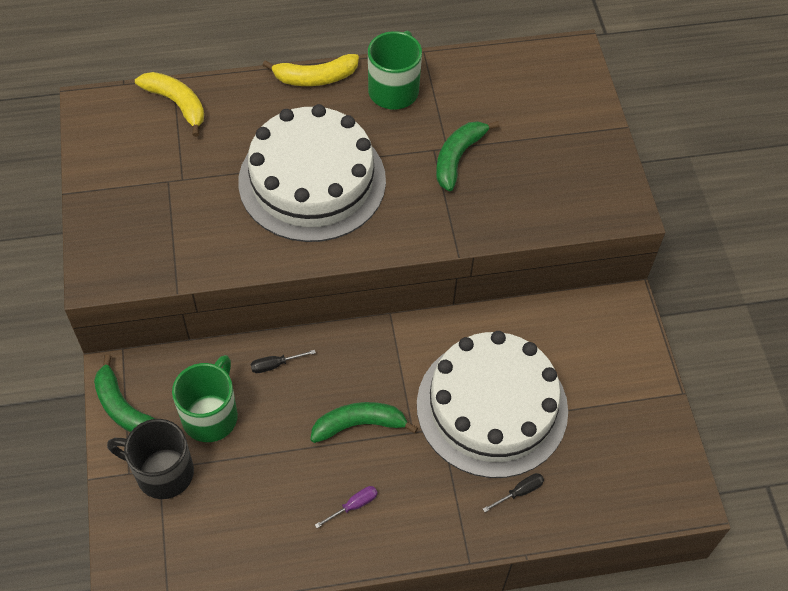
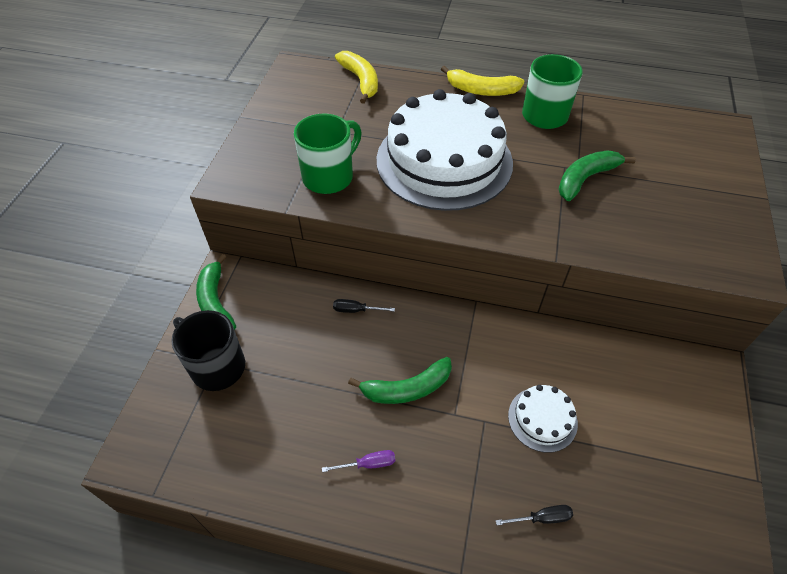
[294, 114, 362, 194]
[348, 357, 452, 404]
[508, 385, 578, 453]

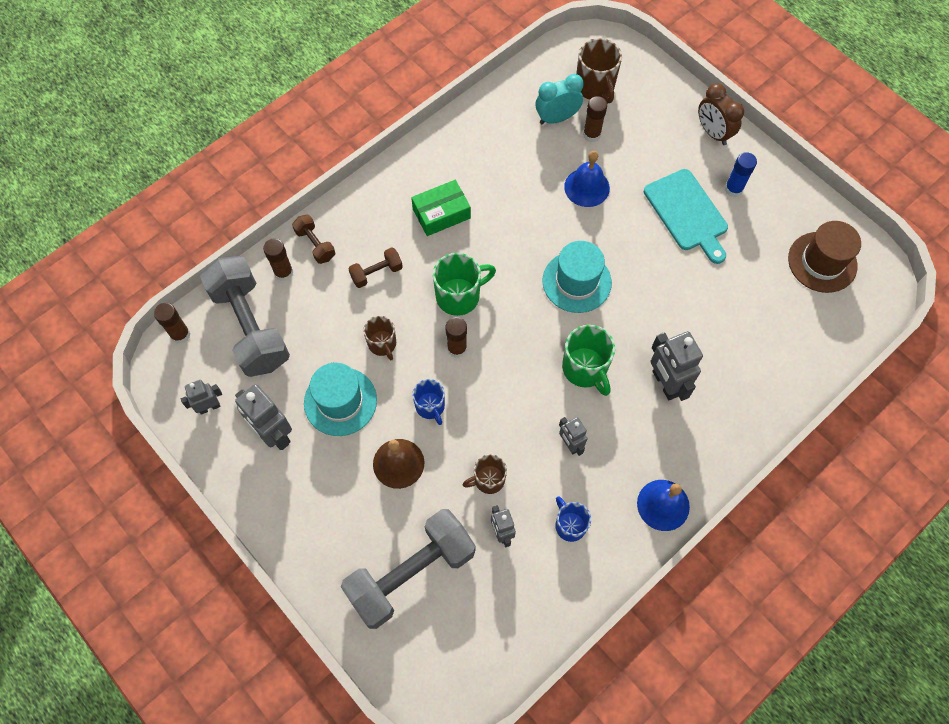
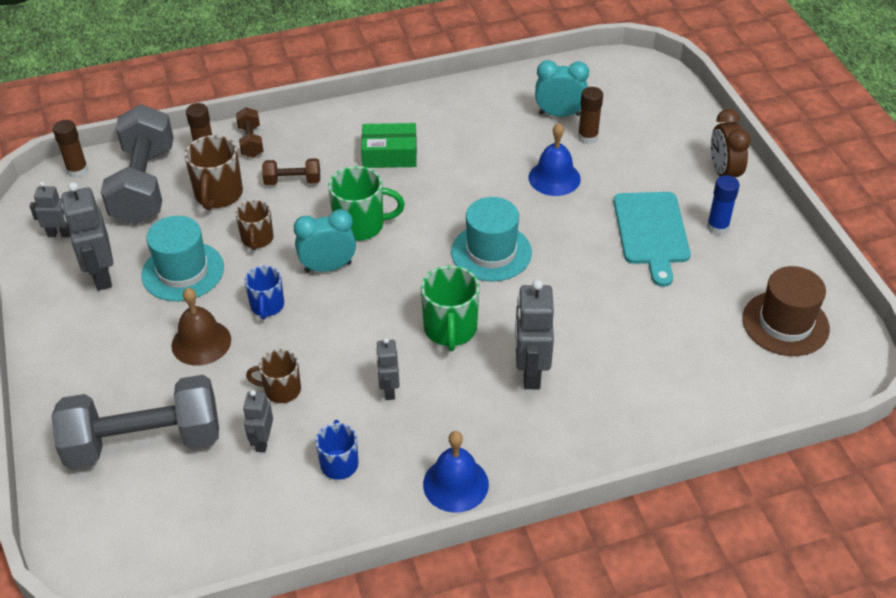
[184, 135, 243, 210]
[294, 209, 356, 273]

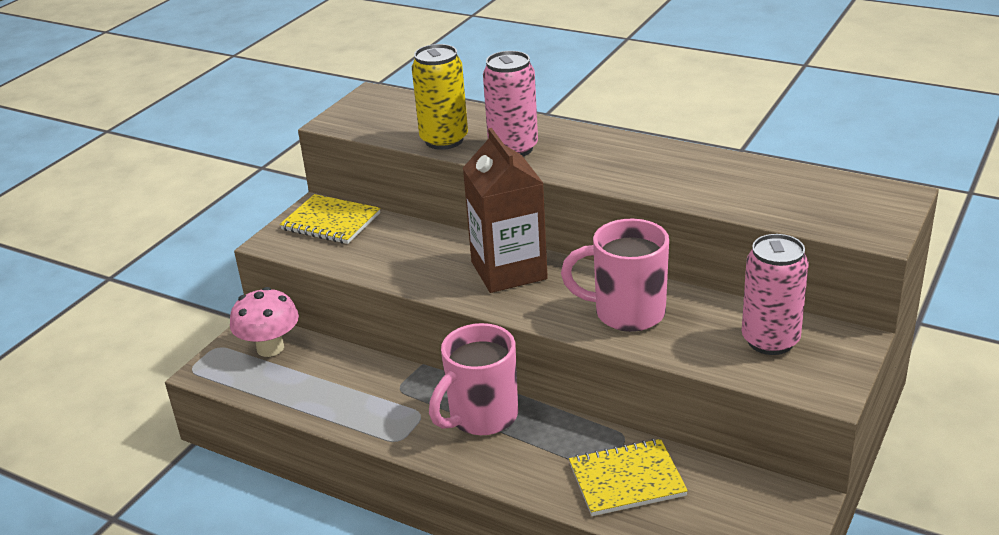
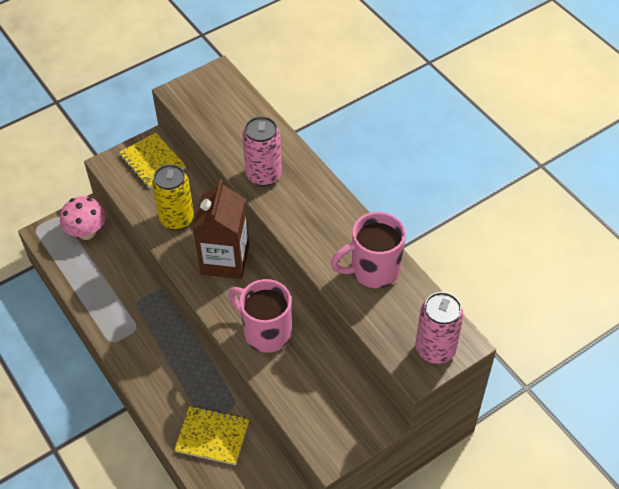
[152, 164, 194, 230]
[330, 212, 406, 288]
[416, 292, 464, 364]

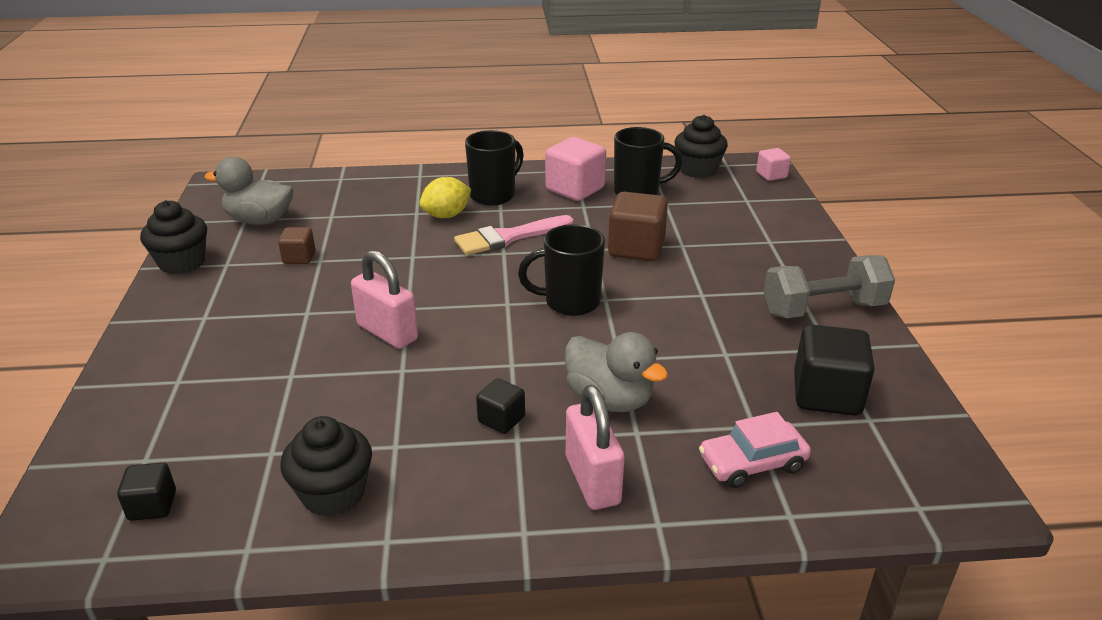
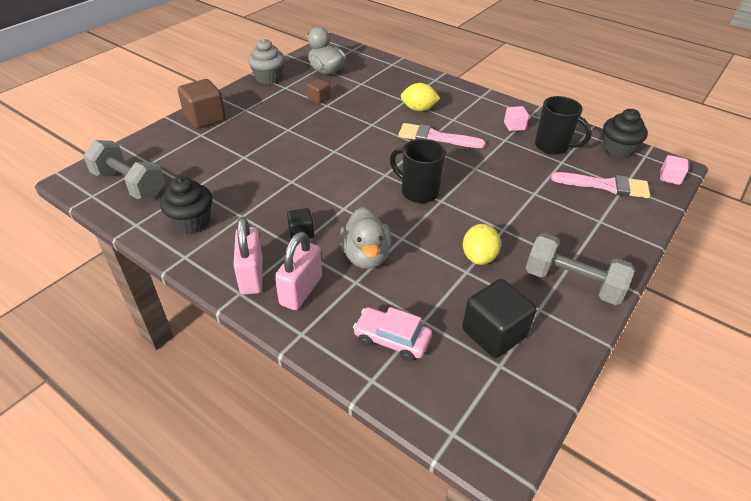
[465, 130, 524, 206] (first image)
[463, 224, 501, 265]
[551, 172, 650, 198]
[233, 217, 263, 295]
[178, 79, 226, 129]
[83, 140, 165, 199]
[248, 39, 285, 84]
[504, 106, 529, 131]

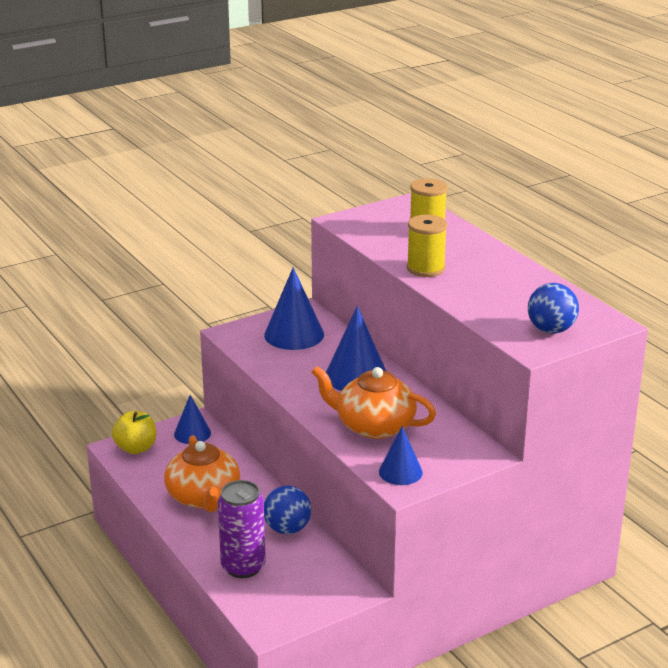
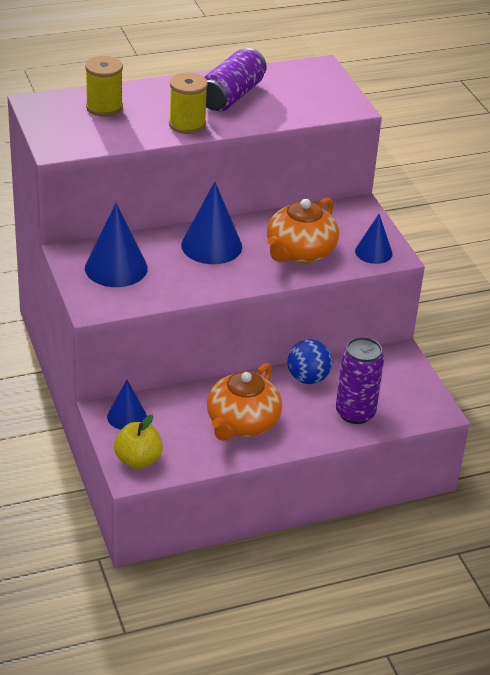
[528, 283, 579, 334] (first image)
[204, 48, 267, 111]
[207, 363, 282, 441]

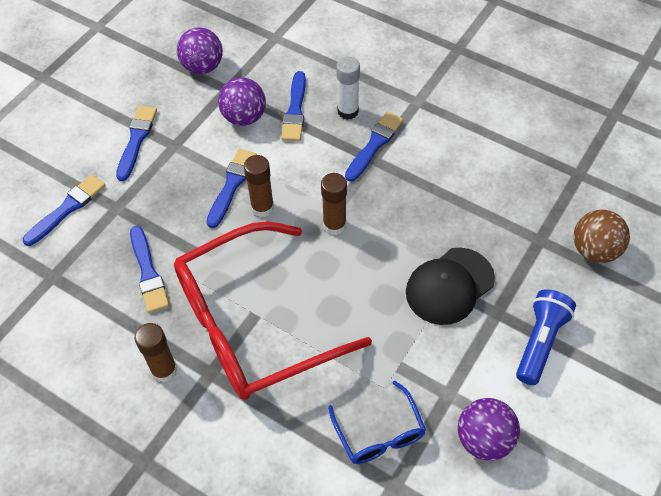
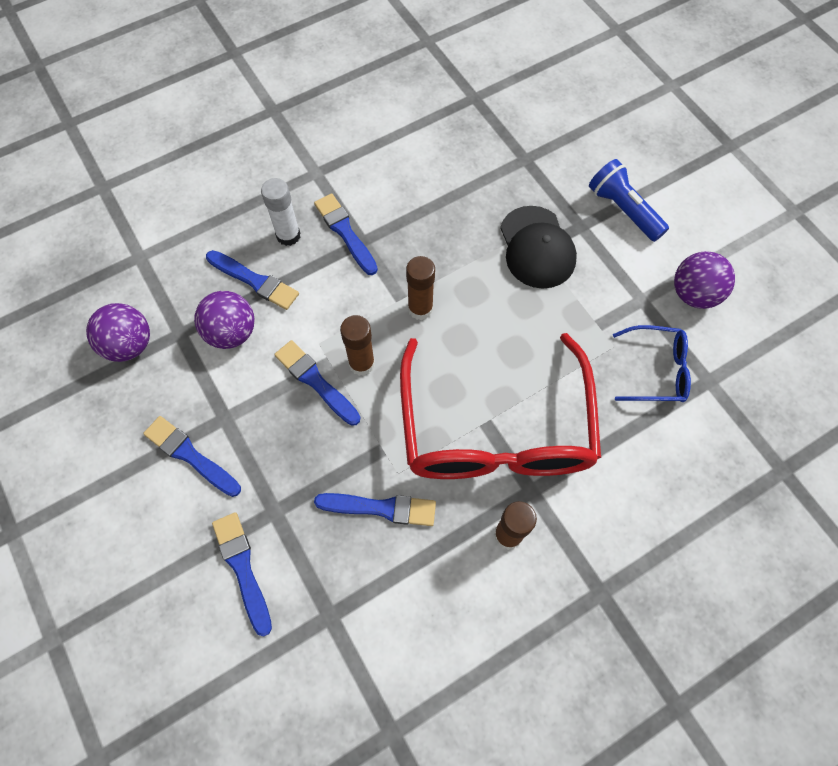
[574, 210, 630, 263] (first image)

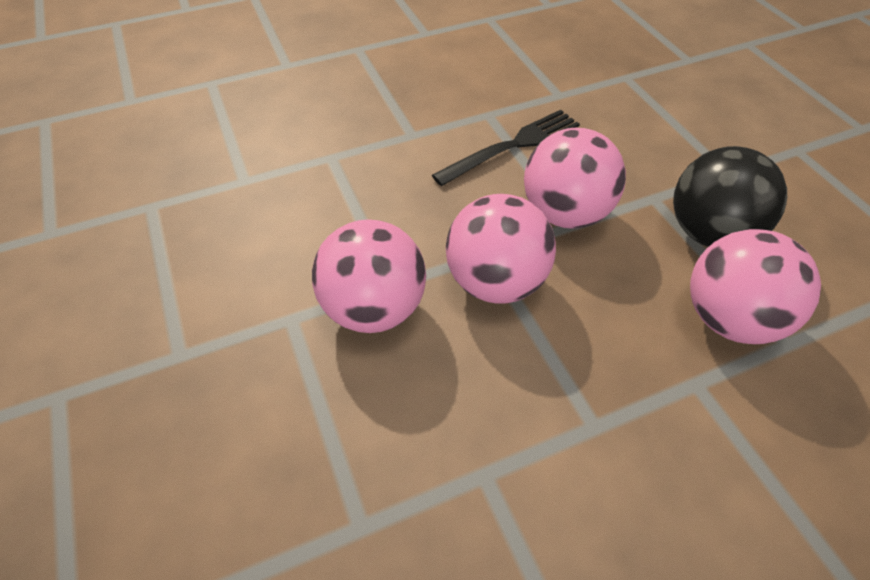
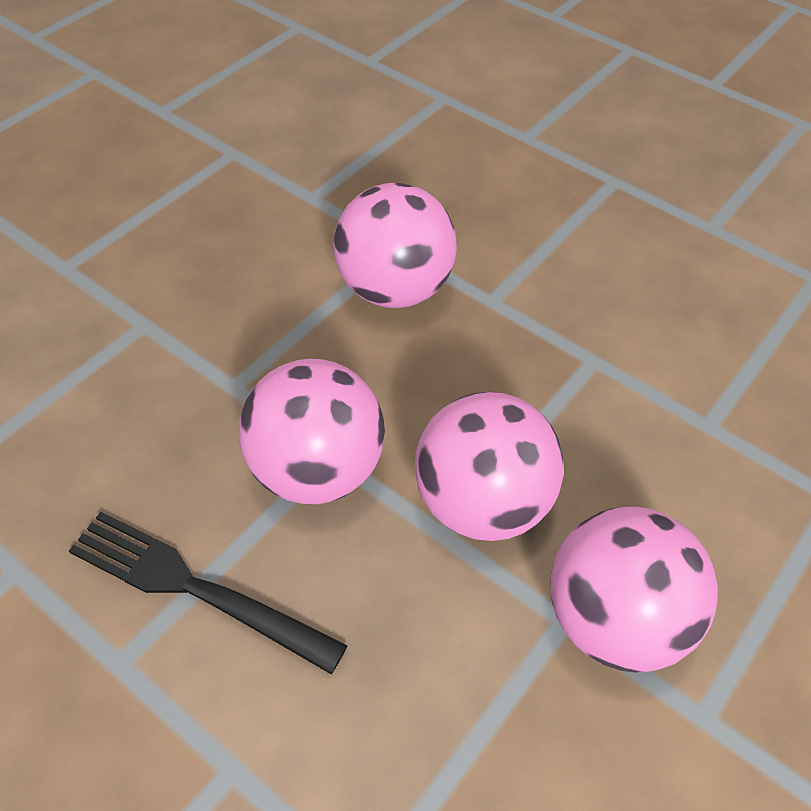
[673, 146, 787, 247] (first image)

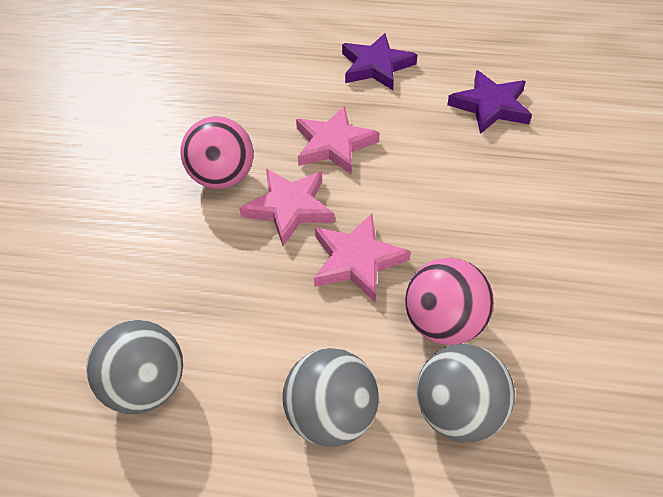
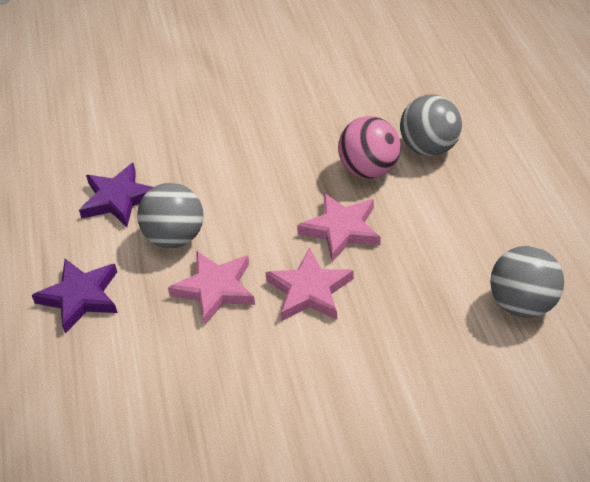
[181, 117, 253, 189] (first image)
[137, 183, 204, 248]

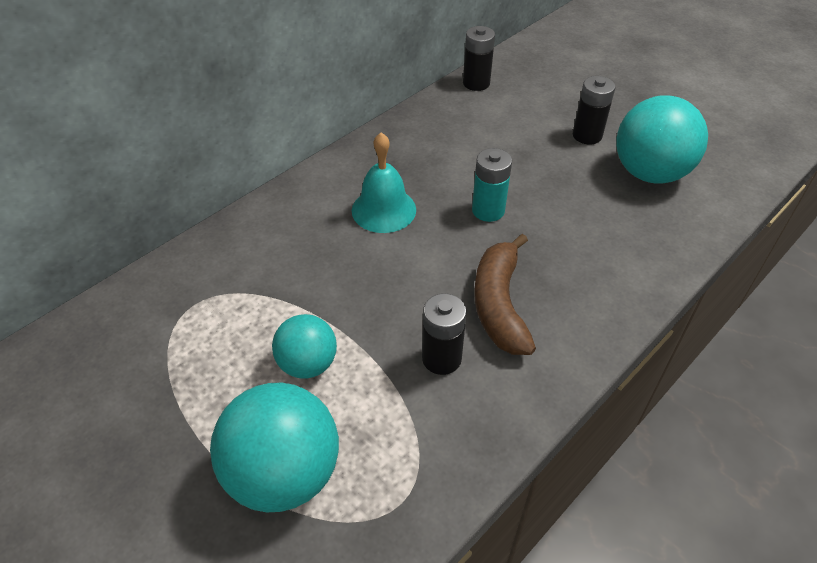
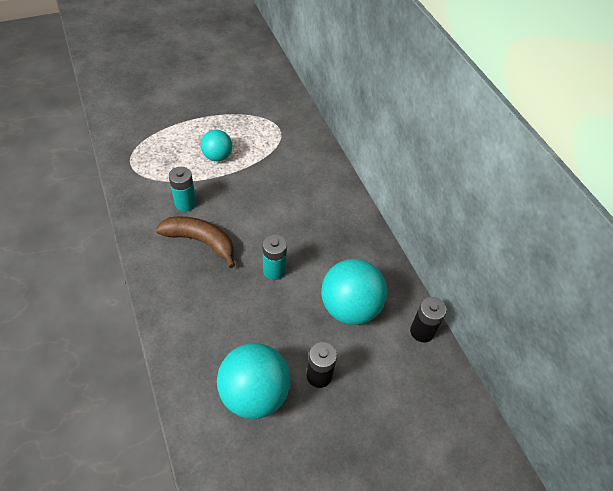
[352, 132, 416, 233] (first image)
[321, 259, 387, 325]
[169, 167, 196, 212]

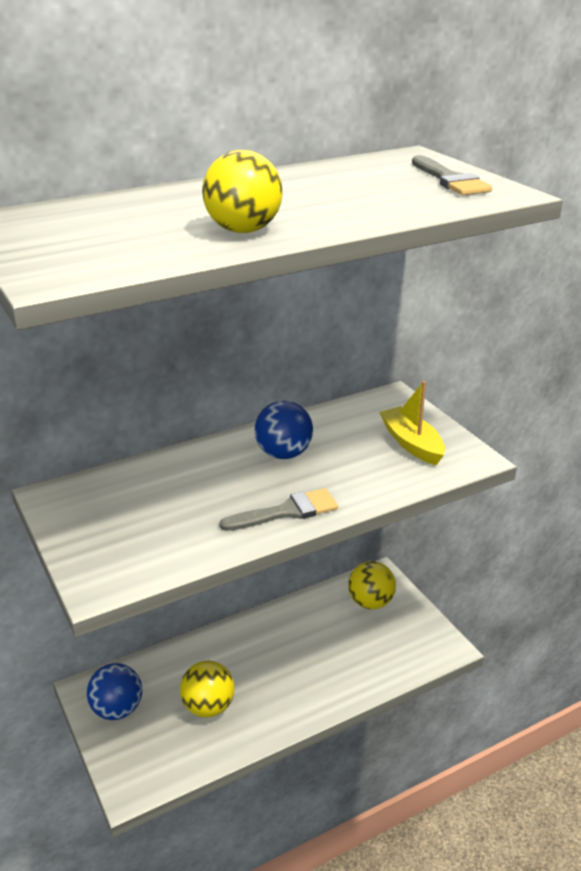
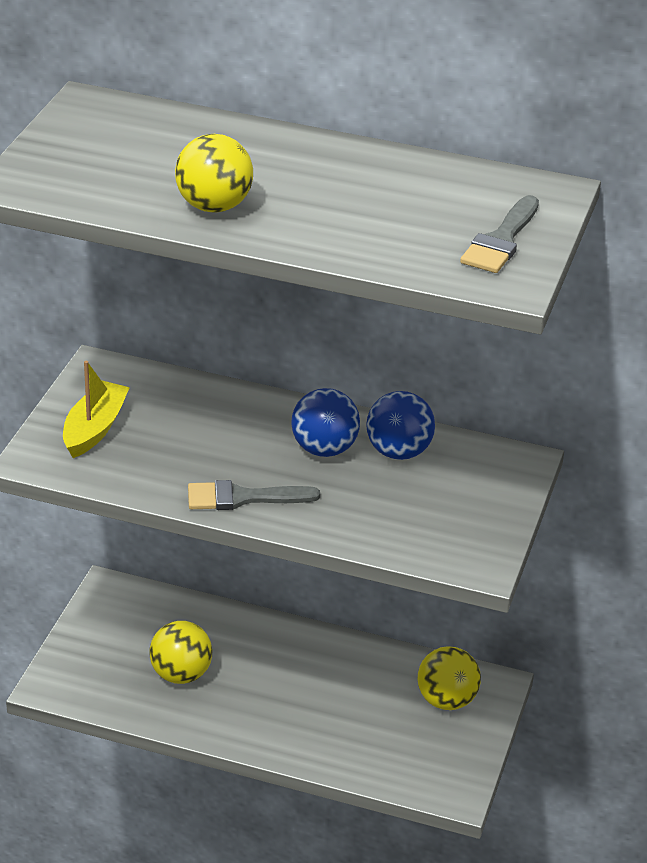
[366, 391, 435, 460]
[63, 361, 130, 458]
[188, 480, 320, 510]

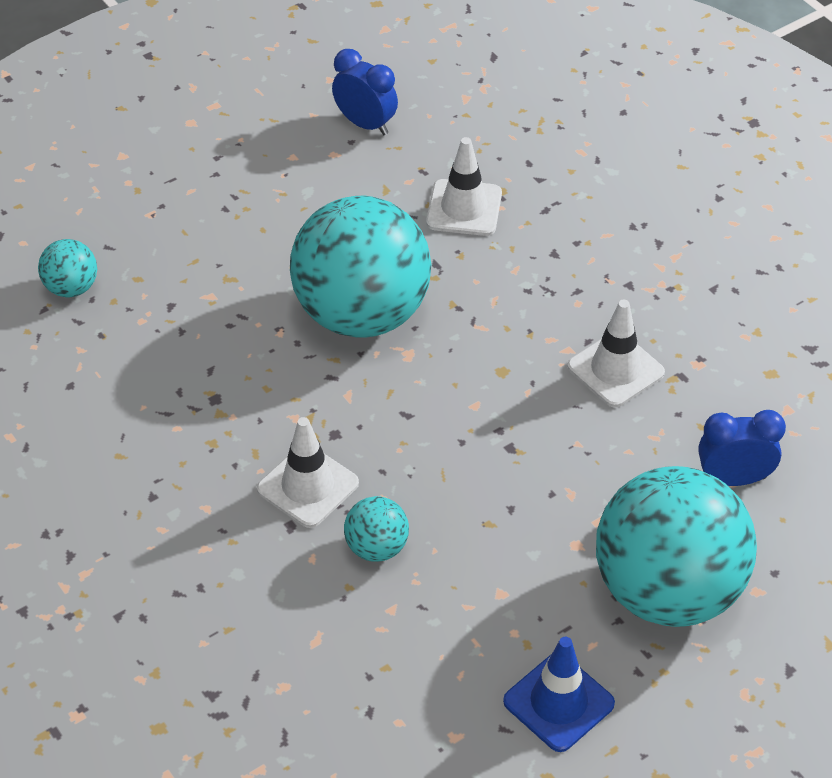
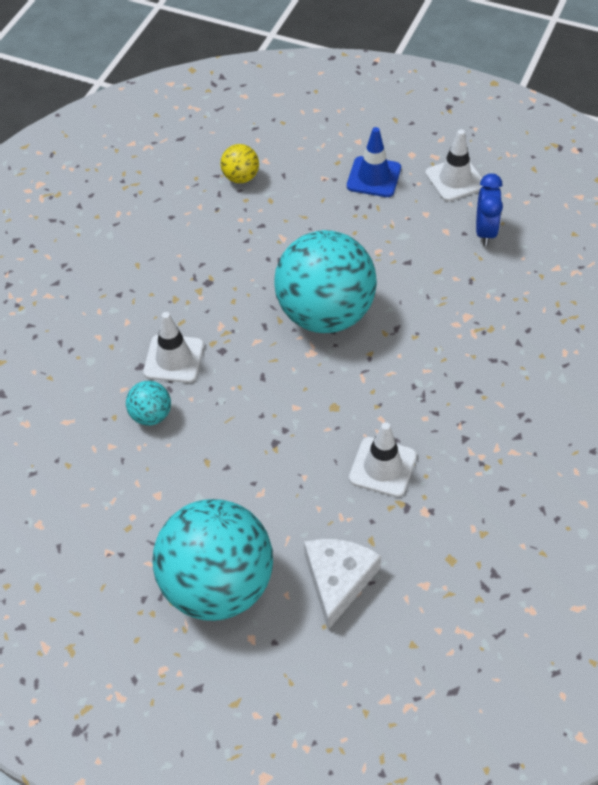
[425, 129, 483, 201]
[347, 127, 401, 197]
[304, 539, 381, 630]
[221, 144, 259, 183]

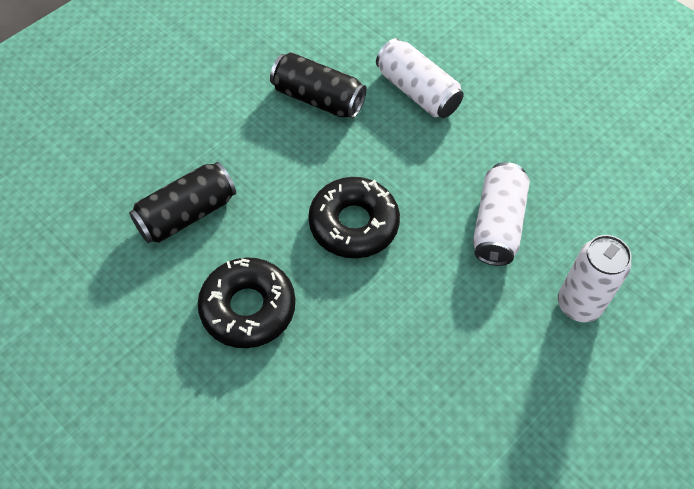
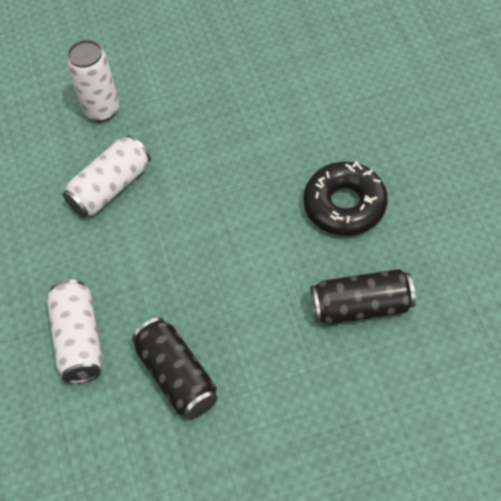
[308, 177, 400, 258] (first image)

